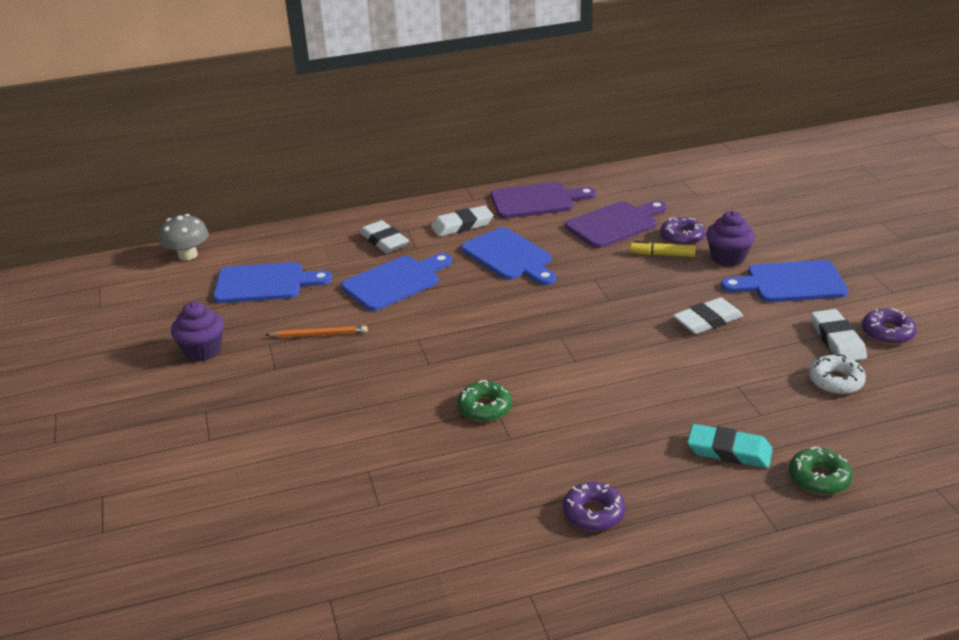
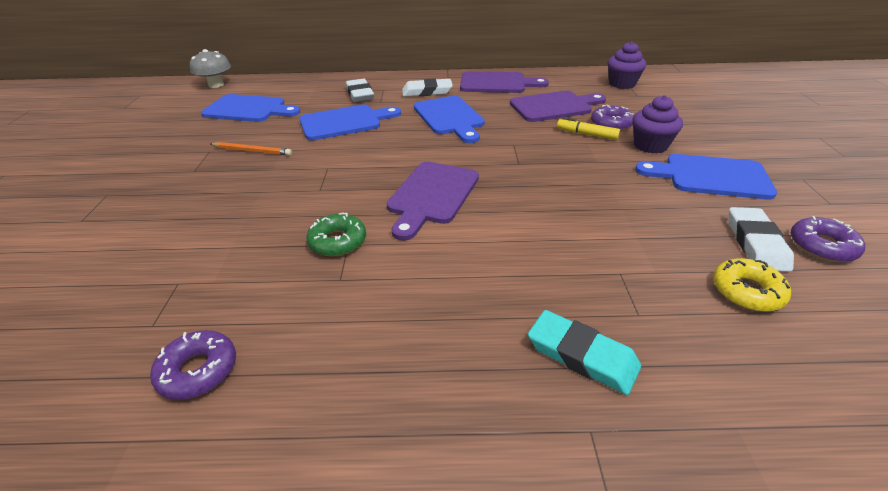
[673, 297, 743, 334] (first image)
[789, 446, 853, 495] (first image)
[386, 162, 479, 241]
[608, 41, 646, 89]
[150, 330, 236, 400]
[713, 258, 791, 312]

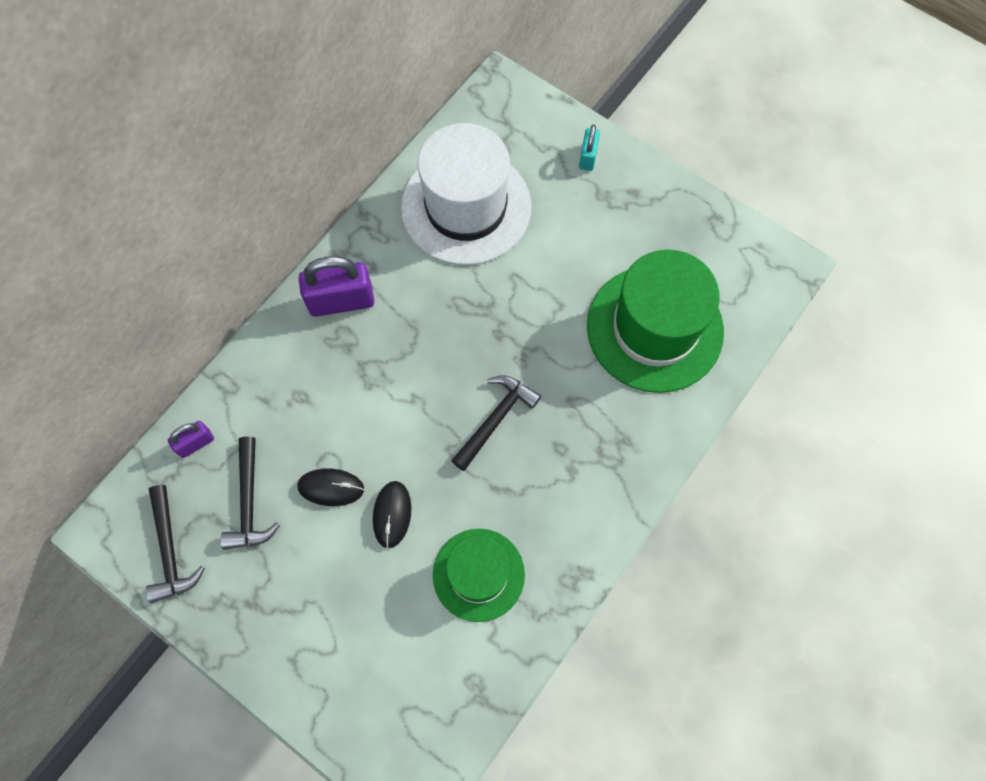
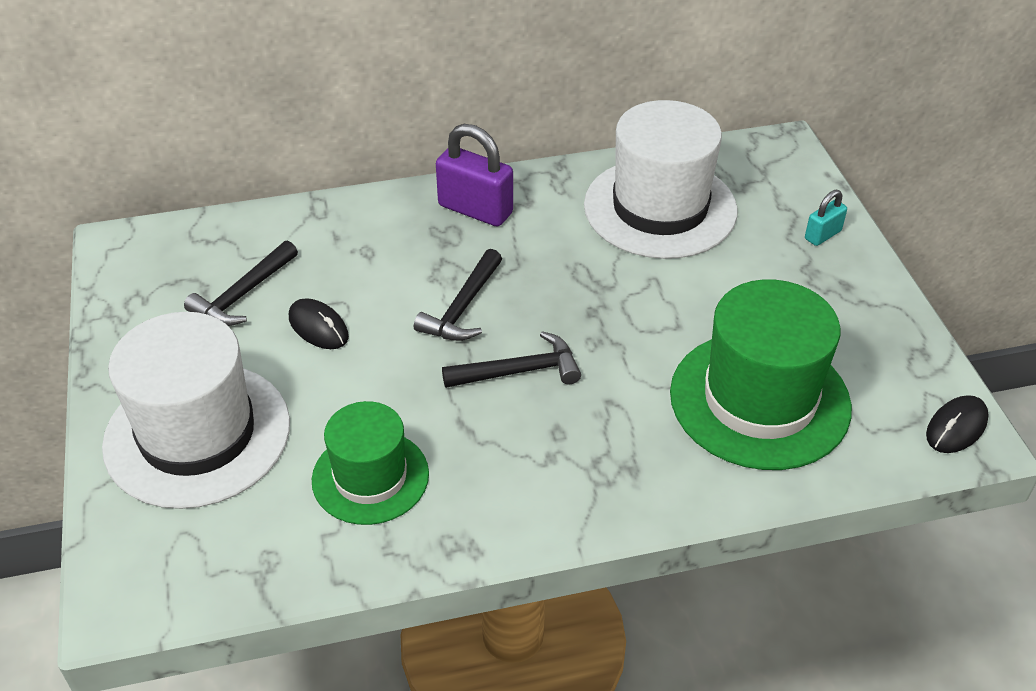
[168, 421, 214, 458] (first image)
[102, 312, 290, 509]
[414, 249, 502, 341]
[926, 395, 989, 453]

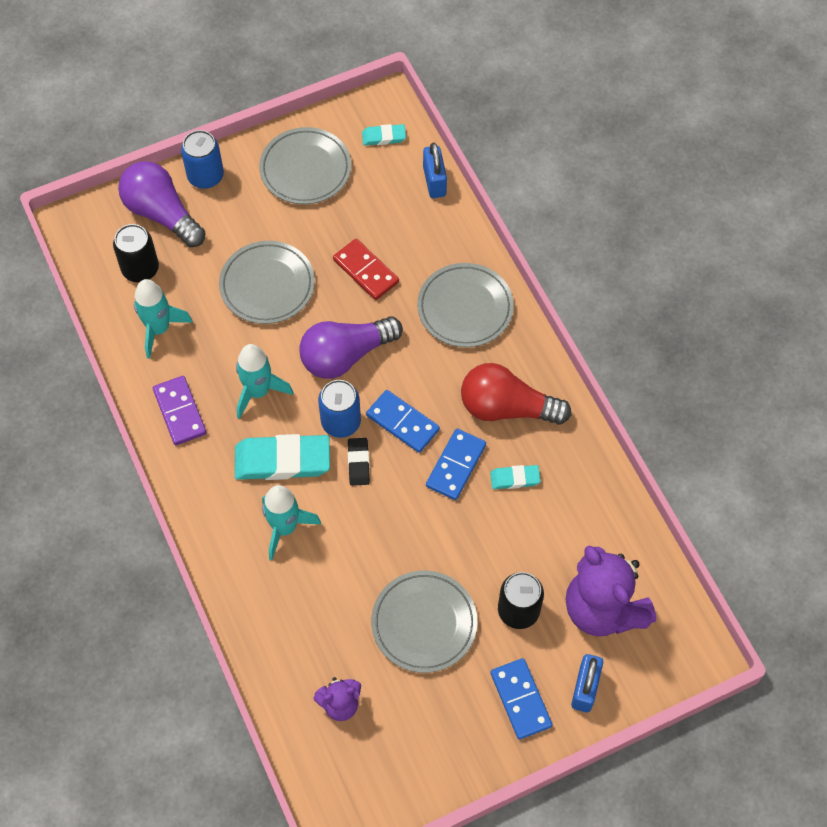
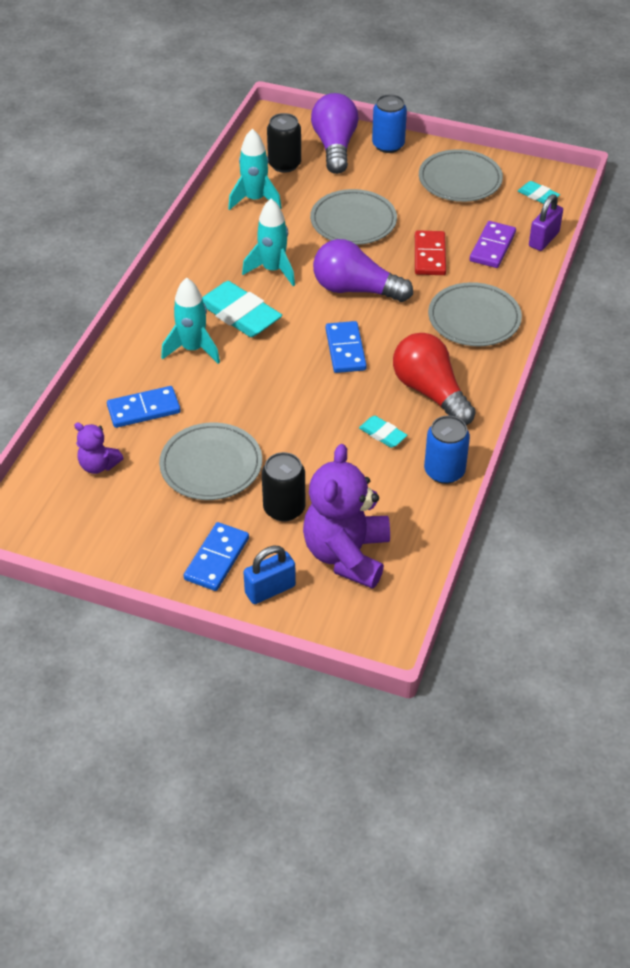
[348, 438, 370, 486] (first image)
[470, 221, 516, 268]
[424, 416, 470, 484]
[107, 386, 181, 428]
[529, 194, 563, 251]

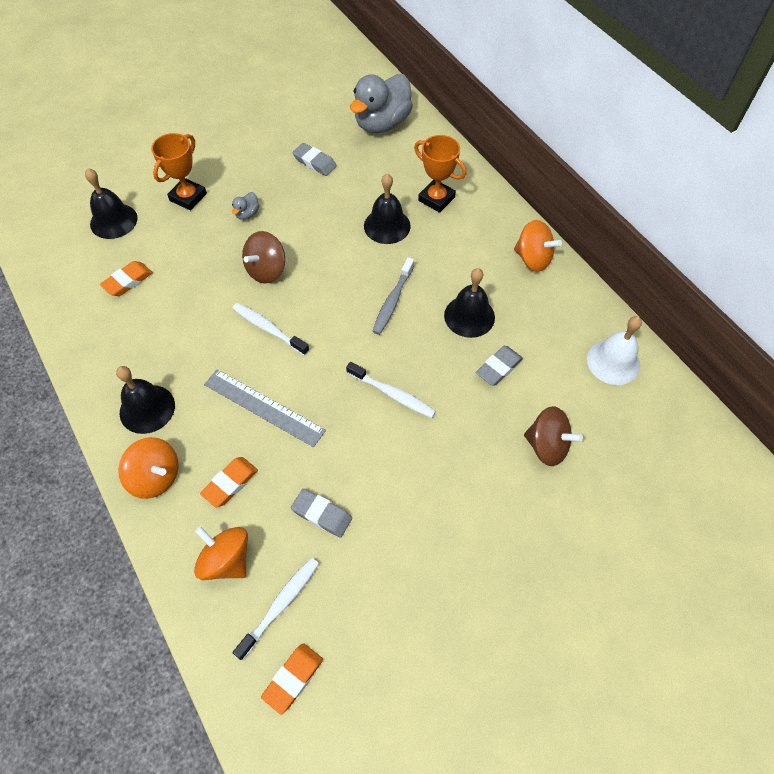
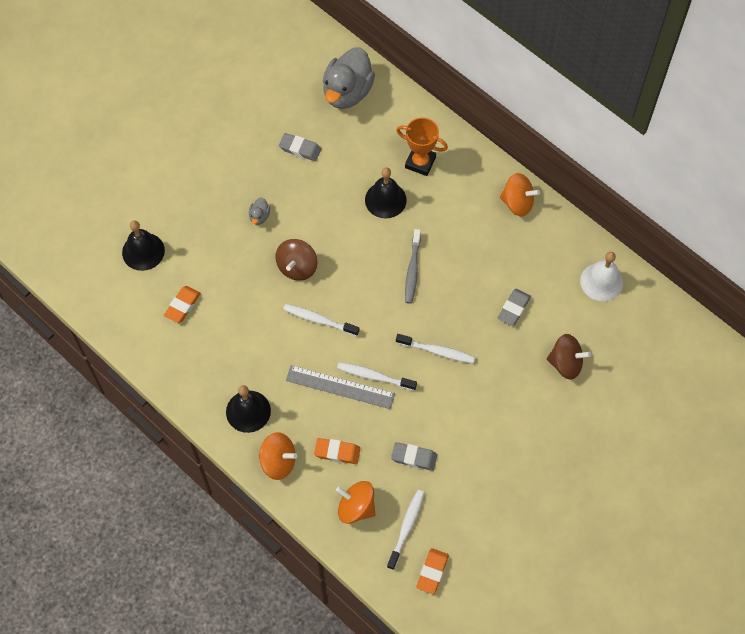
[151, 133, 207, 210] (first image)
[444, 268, 495, 338] (first image)
[337, 362, 417, 391]
[314, 438, 360, 464]

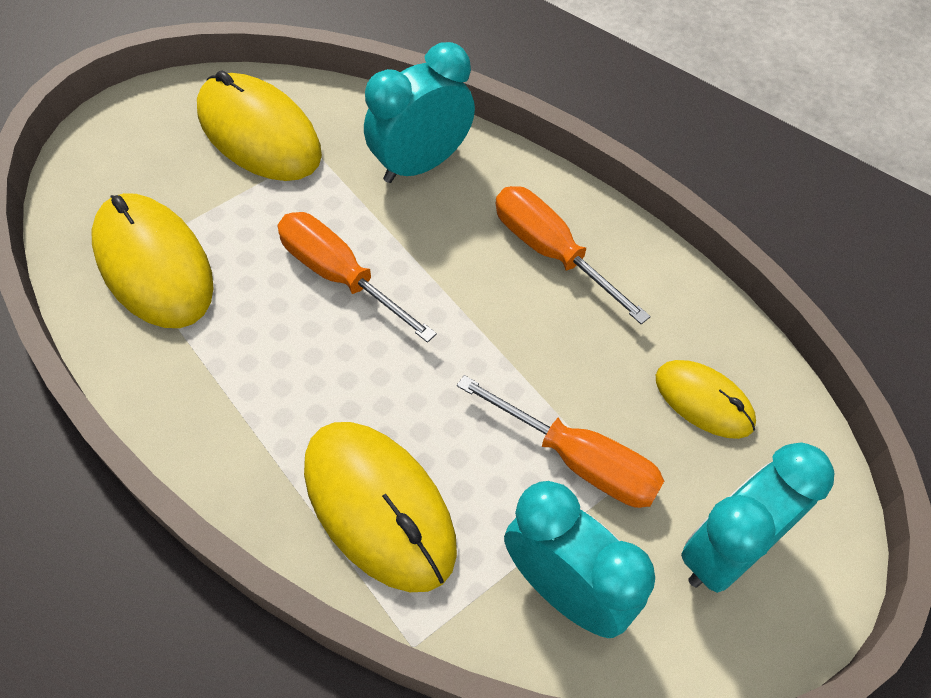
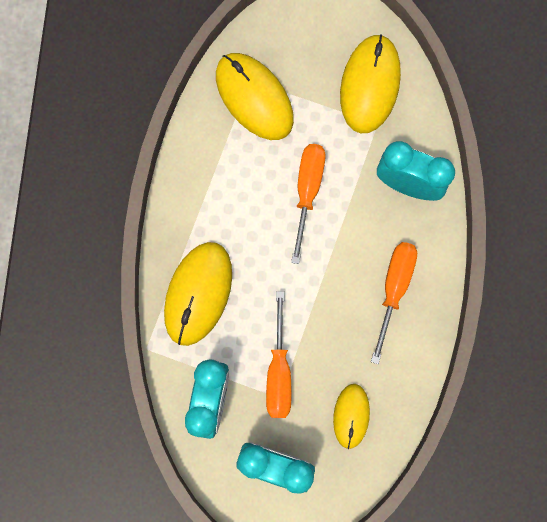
[216, 53, 294, 140]

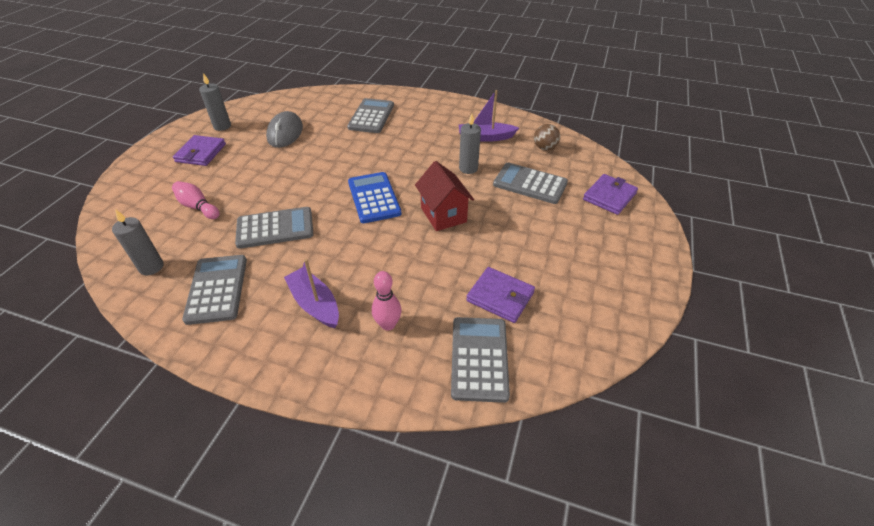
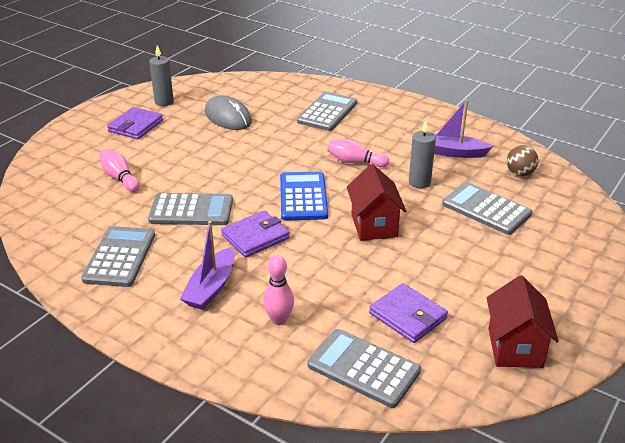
[112, 209, 164, 275] (first image)
[327, 139, 389, 167]
[487, 275, 559, 368]
[221, 211, 290, 257]
[205, 95, 252, 130]
[180, 221, 234, 310]
[308, 329, 421, 408]

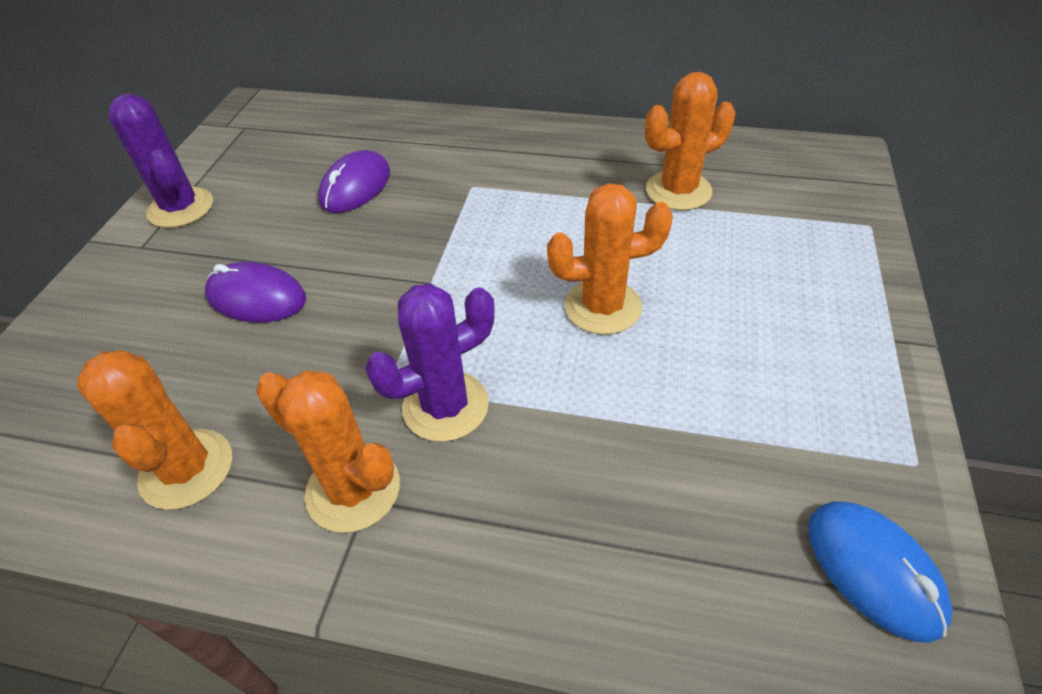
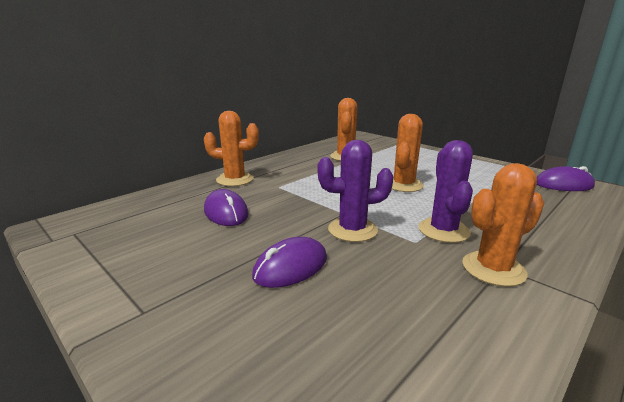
[204, 111, 259, 186]
[317, 140, 393, 242]
[537, 166, 595, 191]

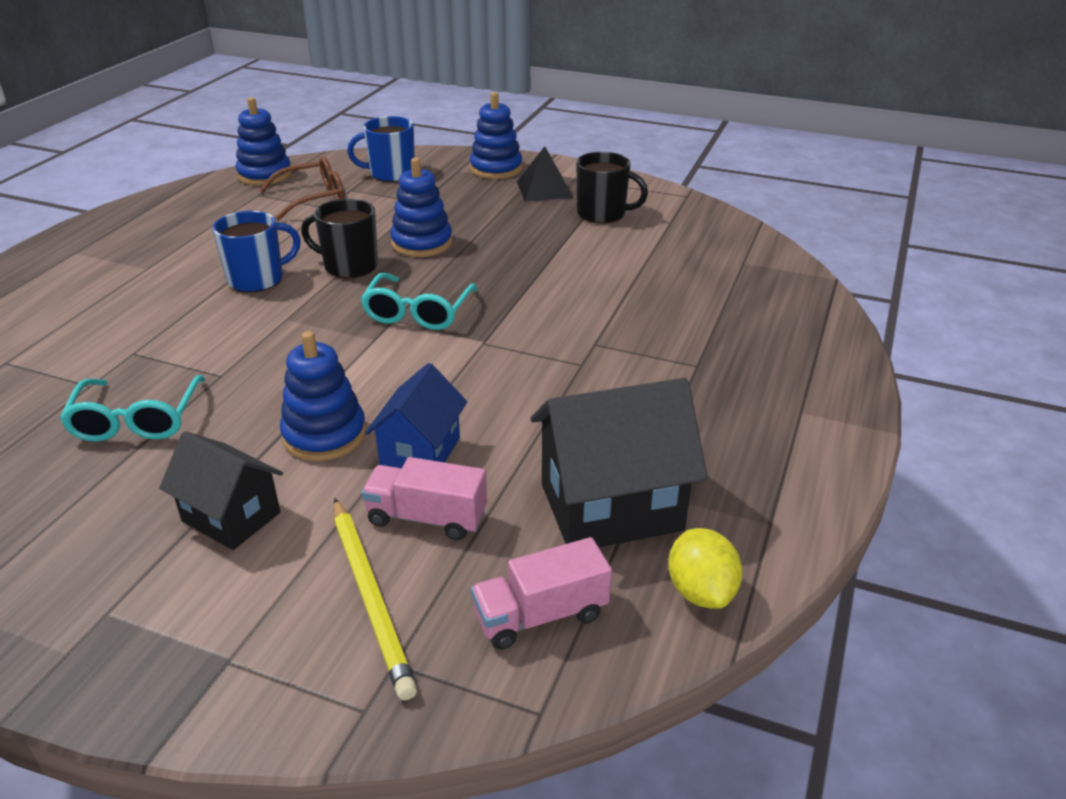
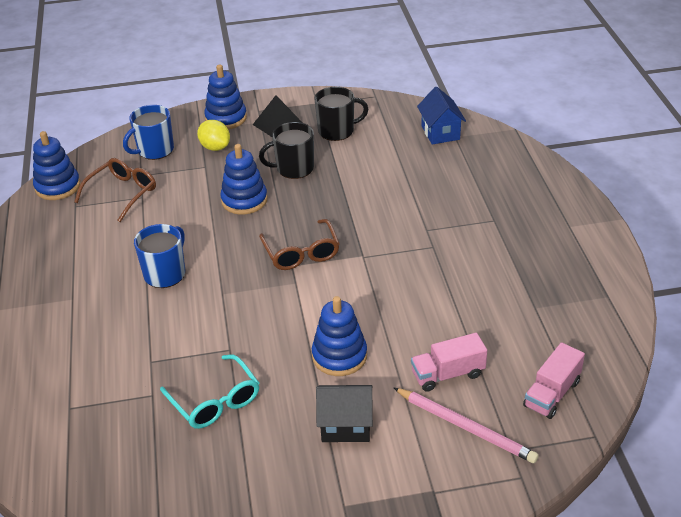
[530, 378, 708, 547] (first image)
[259, 122, 314, 179]
[417, 86, 466, 144]
[197, 120, 230, 151]
[394, 388, 539, 463]
[259, 219, 340, 270]

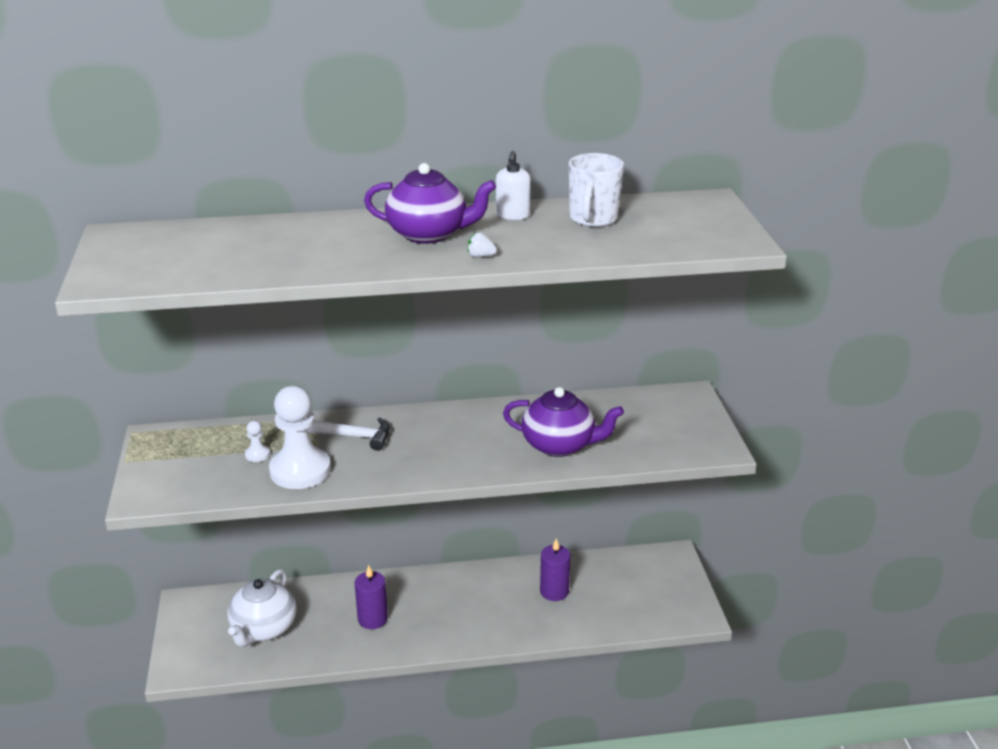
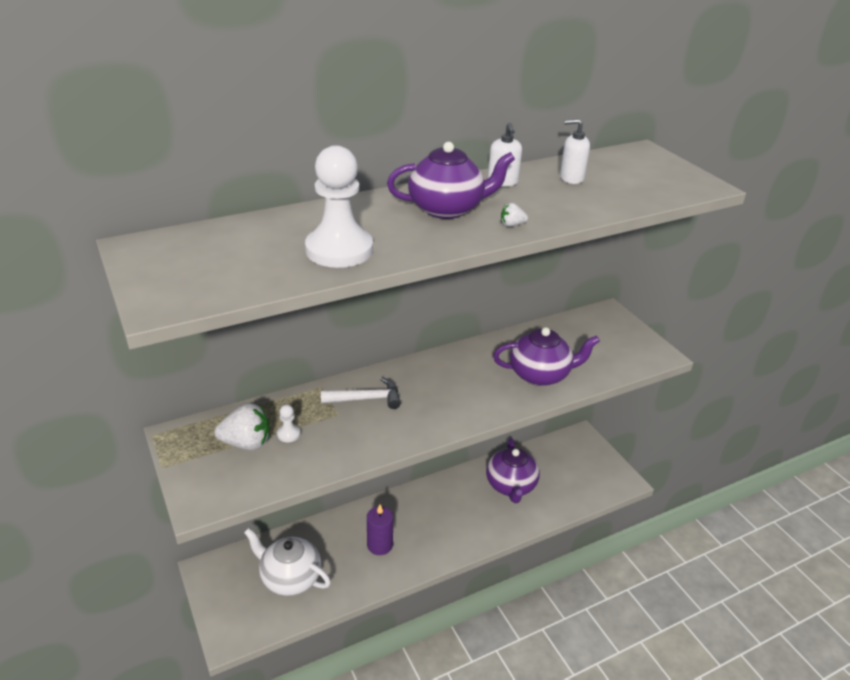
[214, 403, 270, 450]
[305, 145, 373, 268]
[486, 438, 540, 503]
[560, 119, 590, 184]
[244, 528, 331, 596]

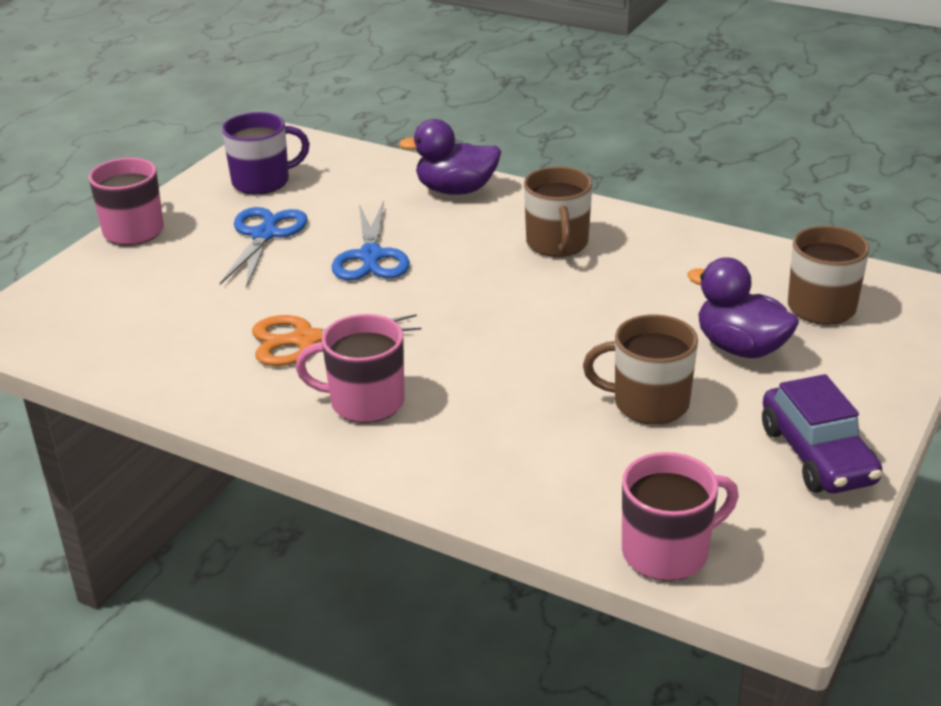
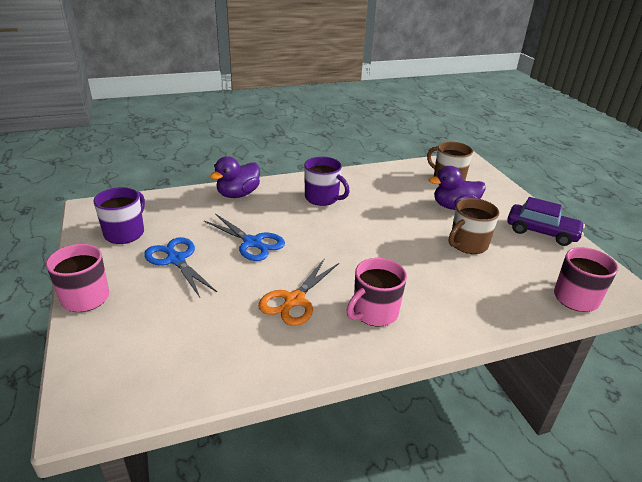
[304, 157, 350, 206]

